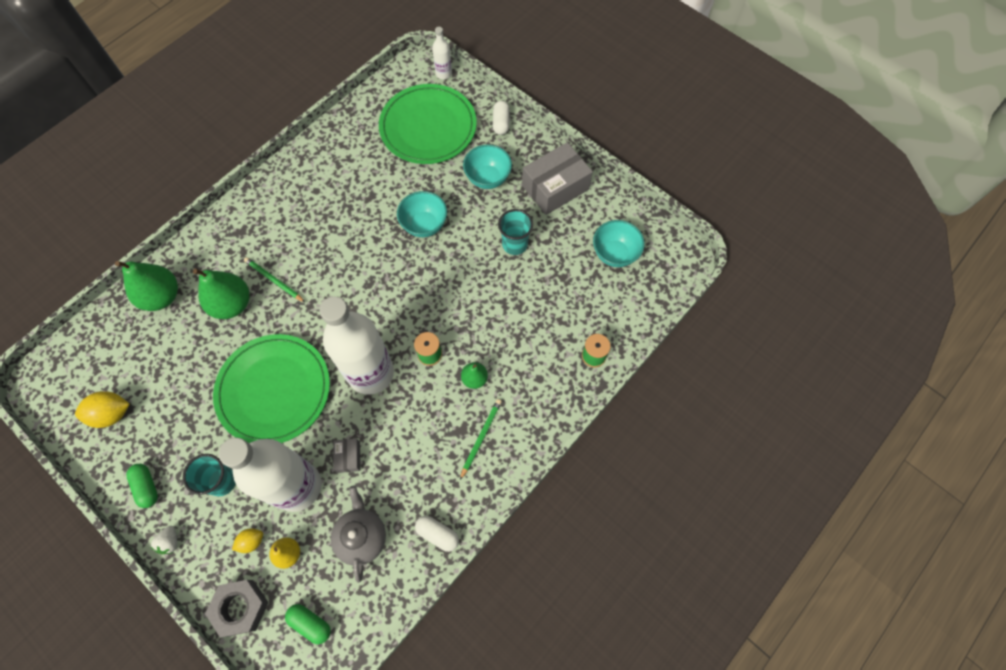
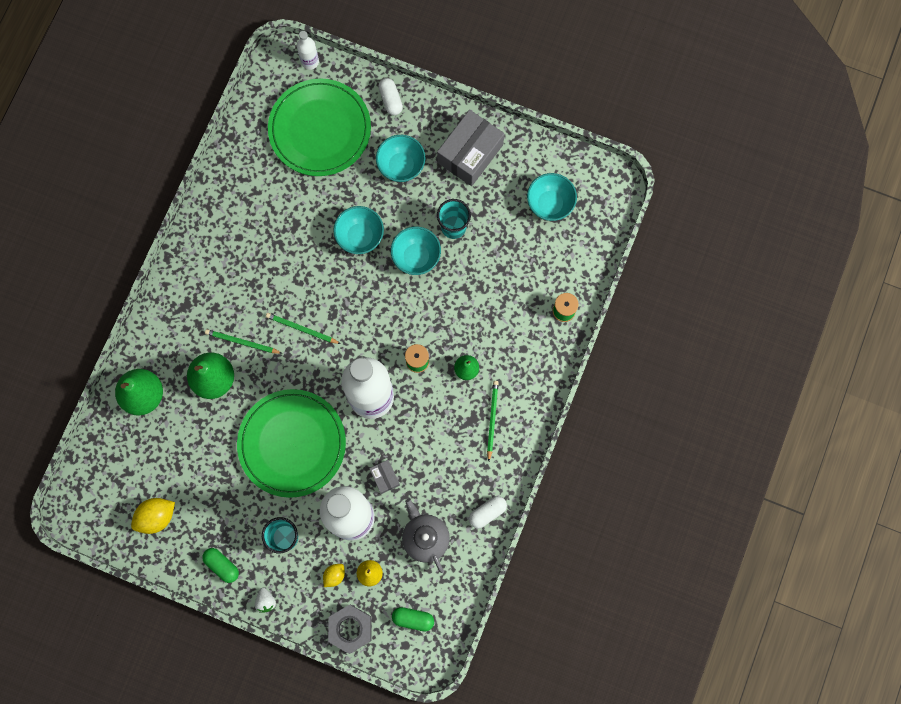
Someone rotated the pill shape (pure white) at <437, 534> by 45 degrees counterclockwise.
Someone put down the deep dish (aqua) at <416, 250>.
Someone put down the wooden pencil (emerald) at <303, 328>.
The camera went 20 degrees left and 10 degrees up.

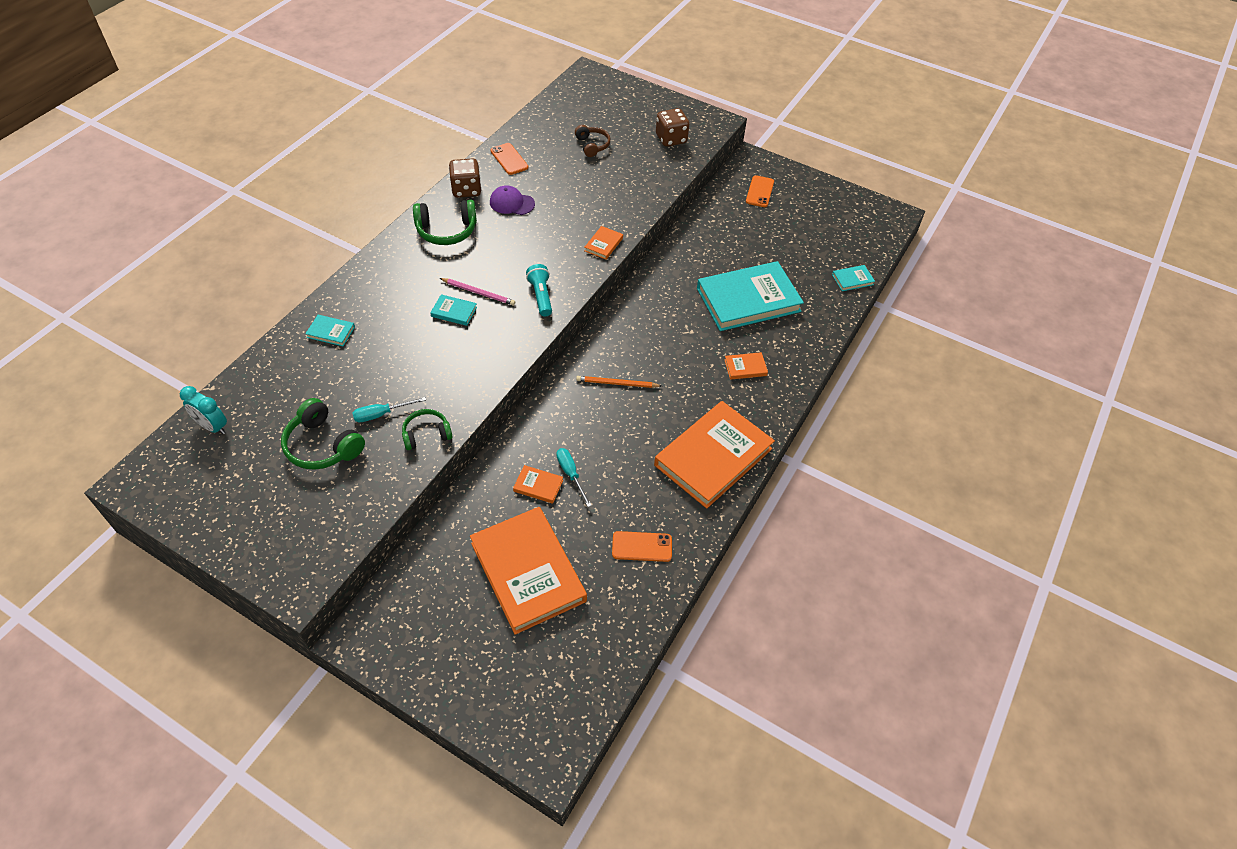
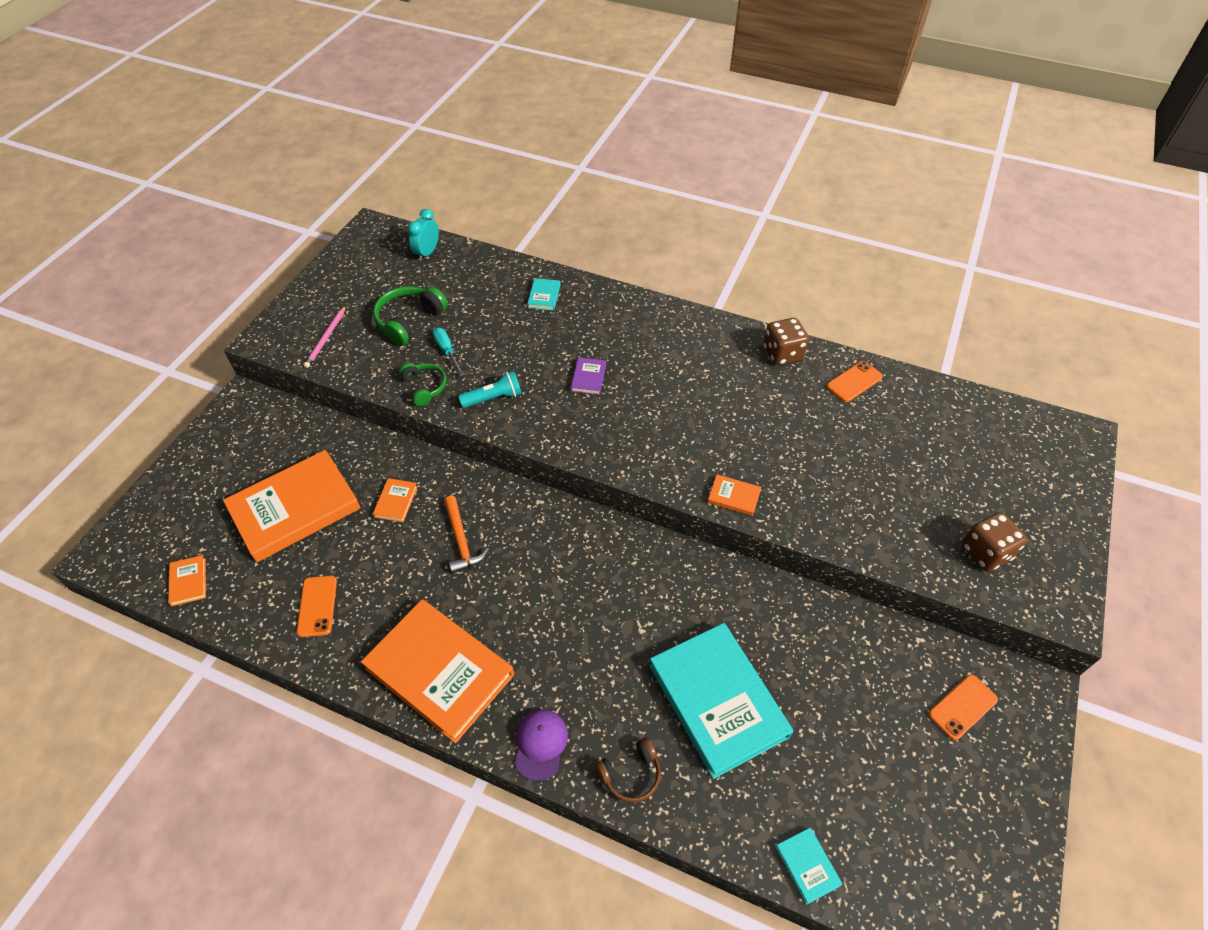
Someone carried the headset (dark brown) from <593, 141> to <628, 770>.
Someone rotated the smartphone (bright orange) at <760, 191> by 45 degrees counterclockwise.
Someone carried the cap (royal purple) from <512, 200> to <541, 745>.
Someone took away the headset (emerald) at <445, 222>.
Someone carried the torch (aqua) from <539, 290> to <490, 389>.
Someone carried the wooden pencil (pink) from <477, 291> to <325, 337>.
Someone repainted the hardcover (aqua) at <453, 310>, which became the hardcover (royal purple) at <588, 376>.
Someone carried the hardcover (bright orange) from <746, 366> to <187, 580>.
Someone took away the wooden pencil (bright orange) at <619, 382>.
Someone took away the hand screwdriver (aqua) at <574, 477>.
Someone put down the claw hammer (bright orange) at <466, 535>.
The camera went 85 degrees right and 0 degrees up.

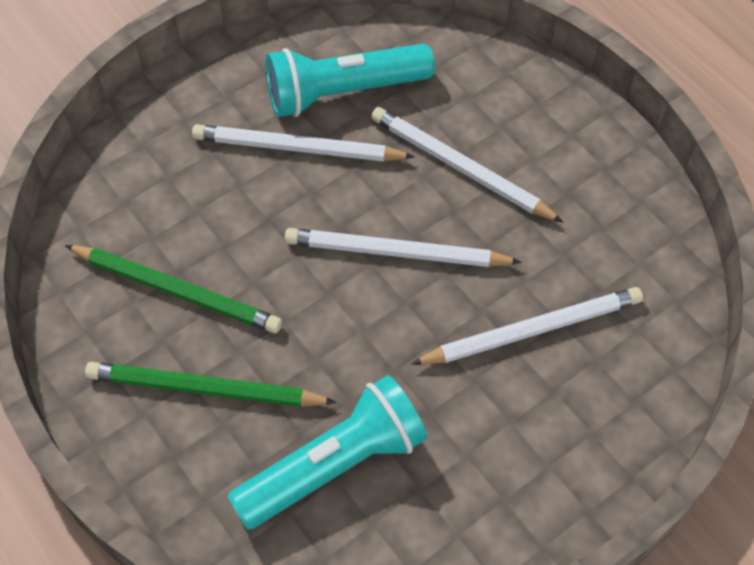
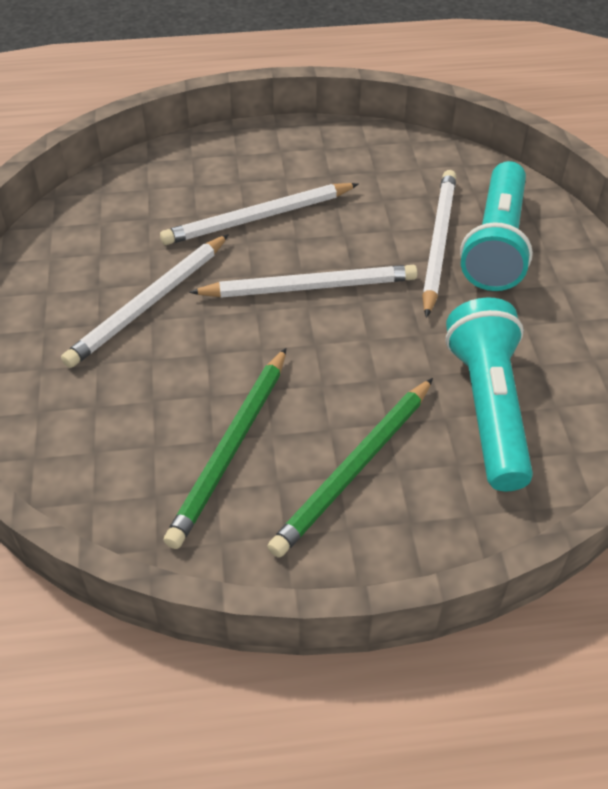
Someone carried the torch (aqua) from <350, 80> to <496, 226>.
Someone rotated the wooden pencil (pure white) at <403, 247> by 135 degrees counterclockwise.
Someone rotated the wooden pencil (emerald) at <173, 289> by 150 degrees clockwise.
The camera went 60 degrees left and 10 degrees down.

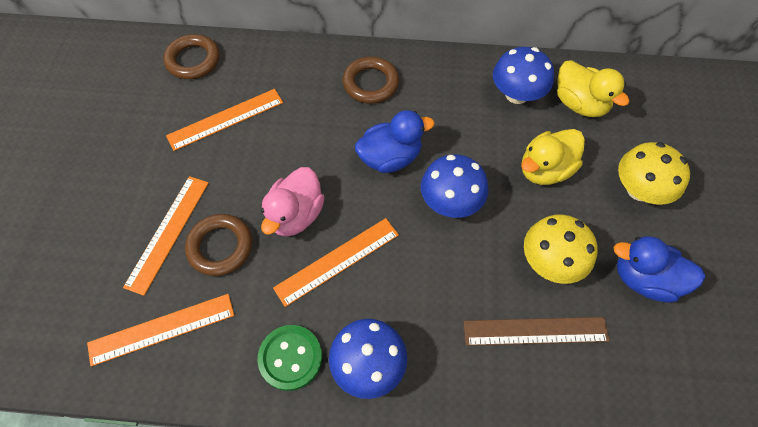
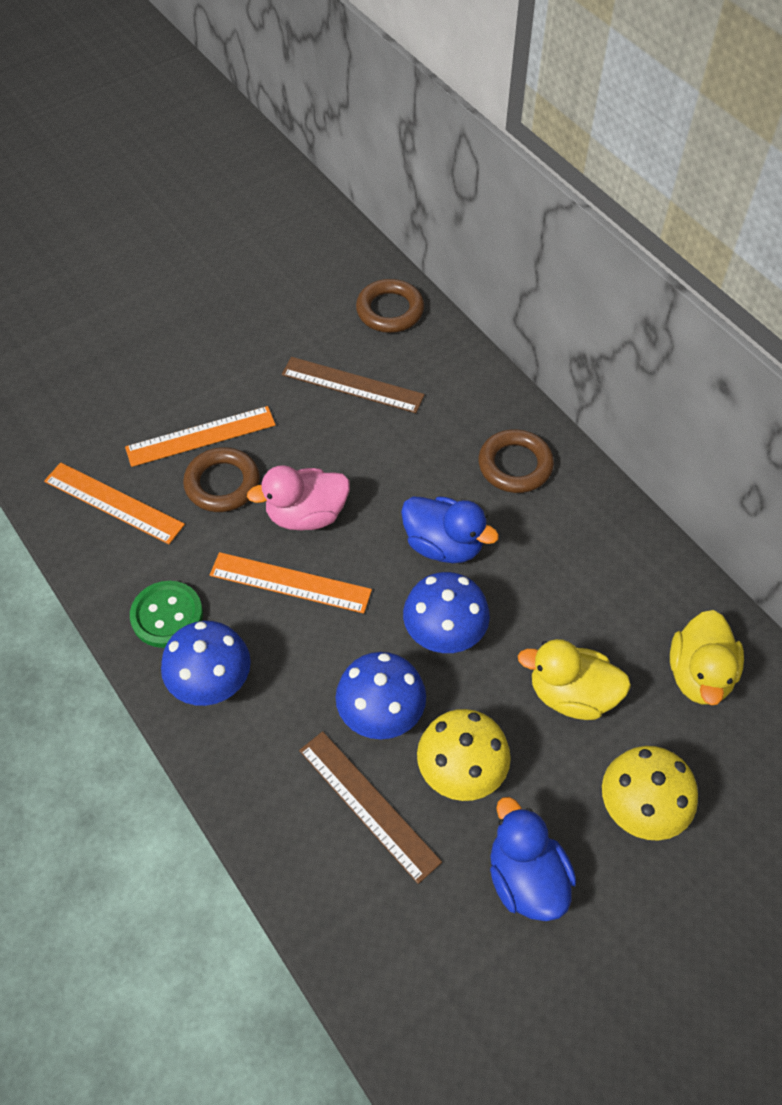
Someone carried the mushroom (royal blue) from <523, 75> to <381, 695>.
Someone repainted the ruler (bright orange) at <224, 120>, which became the ruler (dark brown) at <353, 385>.
The camera went 50 degrees right and 5 degrees down.

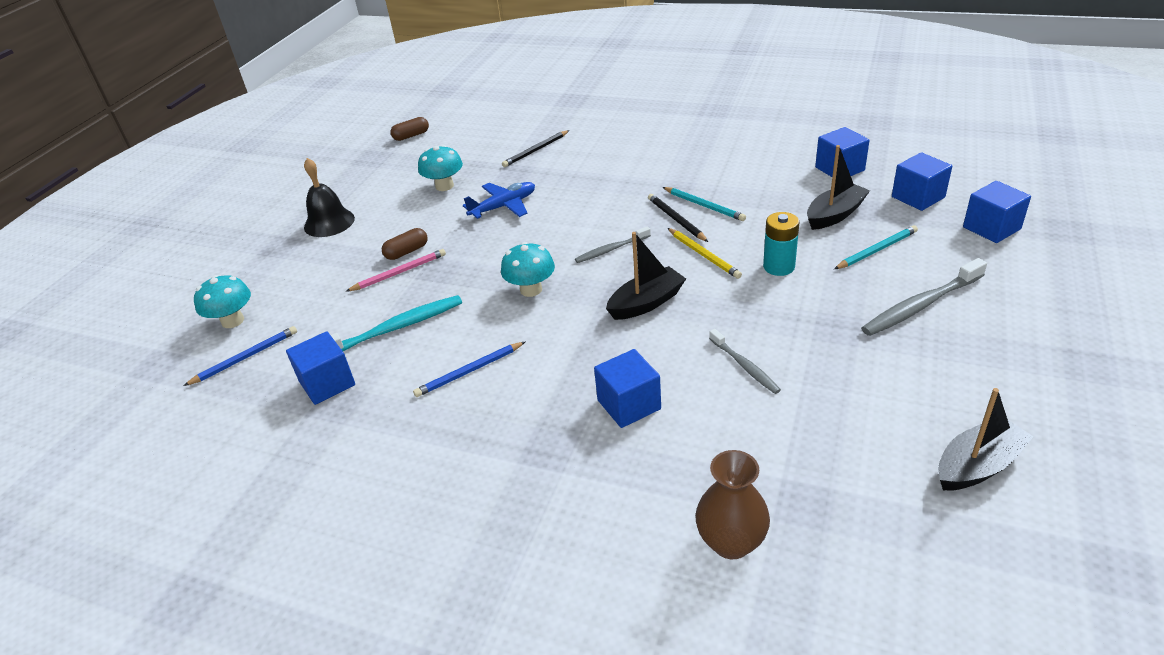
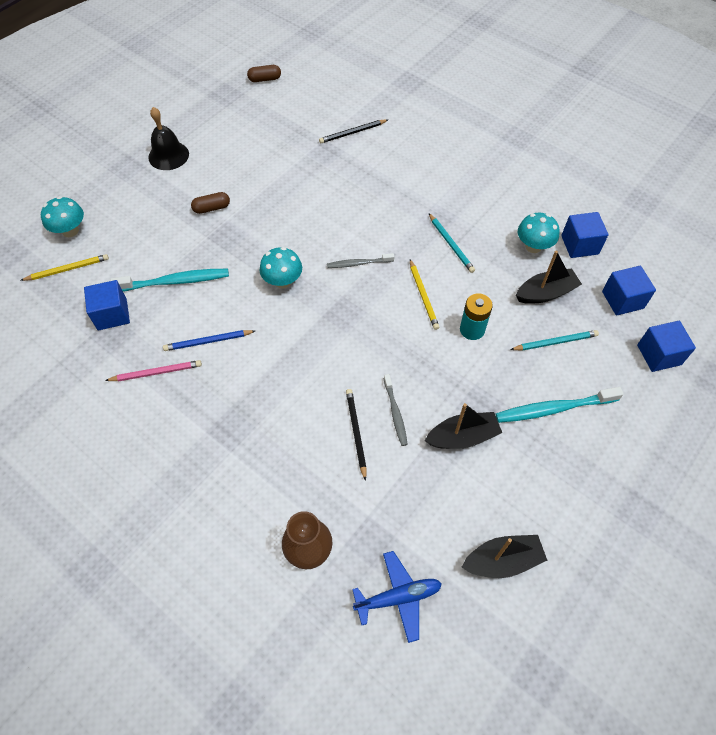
Someone carried the mushroom (aqua) from <440, 168> to <538, 233>.
Someone carried the plane (royal blue) from <499, 200> to <397, 597>.
Someone carried the wooden pencil (jet-black) from <678, 218> to <356, 435>.
Someone carried the toy boat (jet-black) from <646, 276> to <463, 426>.
Someone carried the wooden pencil (pink) from <396, 270> to <153, 371>.
Someone repainted the toothbrush (ash-grey) at <924, 297>, which became the toothbrush (aqua) at <560, 405>.
Someone repainted the wooden pencil (royal blue) at <240, 356>, which became the wooden pencil (yellow) at <64, 267>.
Someone took away the cube (royal blue) at <627, 388>.
The camera went 15 degrees right and 20 degrees up.

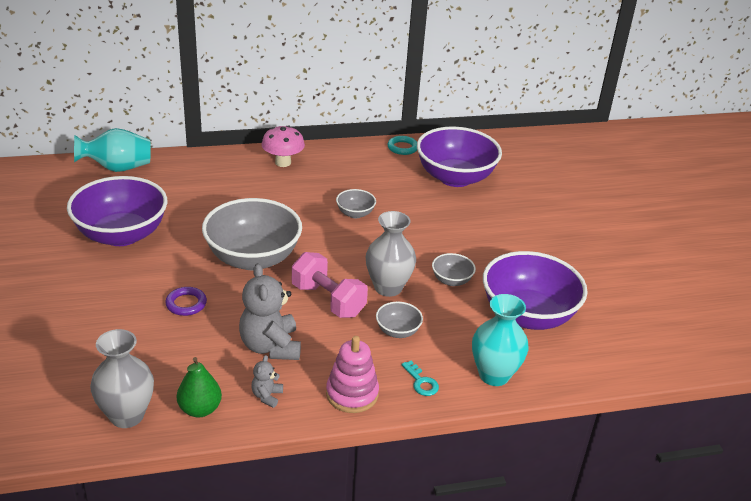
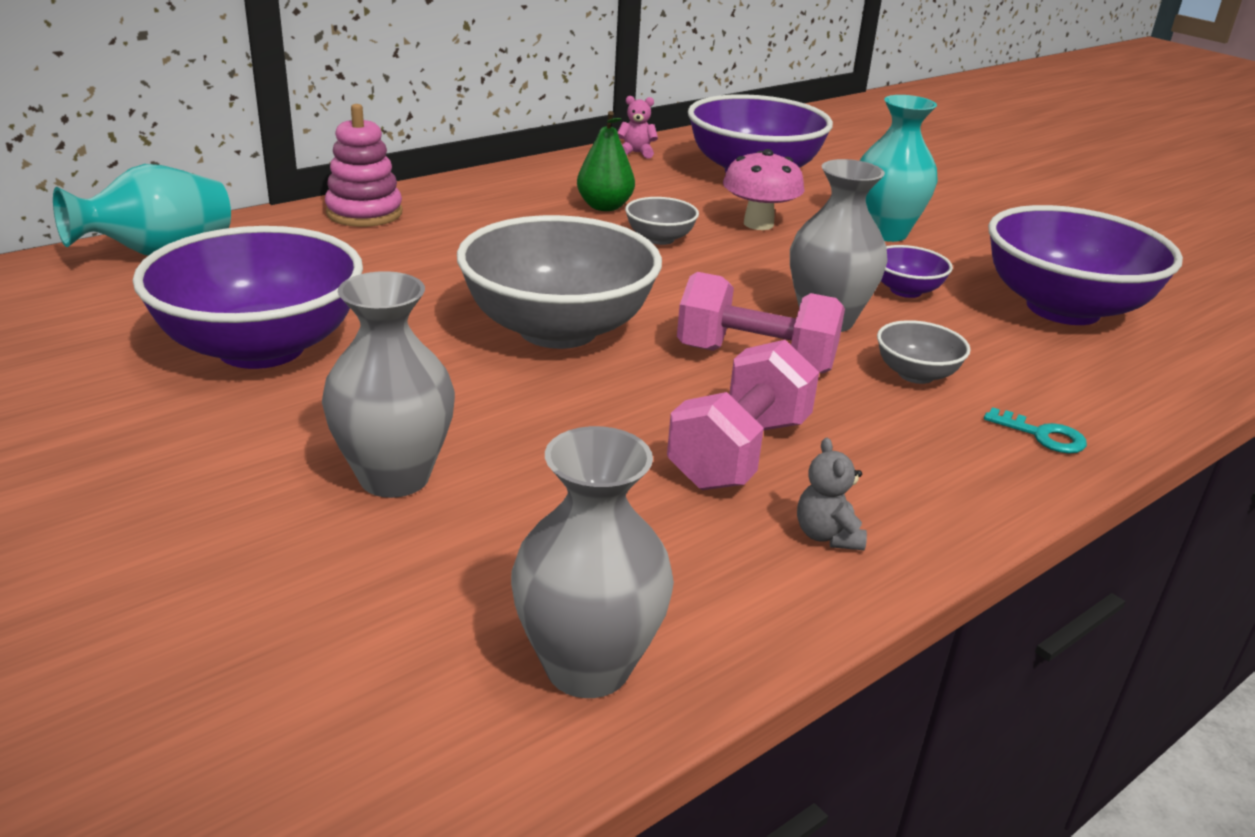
Someone carried the mushroom (pink) from <283, 146> to <763, 189>.
Someone swapped the hoop (aqua) at <402, 145> for the stuffed bear (pink) at <638, 127>.
Someone repainted the deep dish (ash-grey) at <454, 269>, which became the deep dish (royal purple) at <917, 271>.
Someone swapped the stuffed bear (ash-grey) at <270, 312> for the hand weight (pink) at <743, 415>.
Someone took away the hoop (royal purple) at <186, 301>.
Someone carried the tall vase (aqua) from <500, 340> to <899, 168>.
Someone carried the ring stacker (pink) from <352, 374> to <363, 165>.
Someone carried the pear fruit (emerald) from <199, 387> to <606, 161>.
Someone put down the tall vase (ash-grey) at <388, 384>.
The camera went 25 degrees left and 5 degrees down.

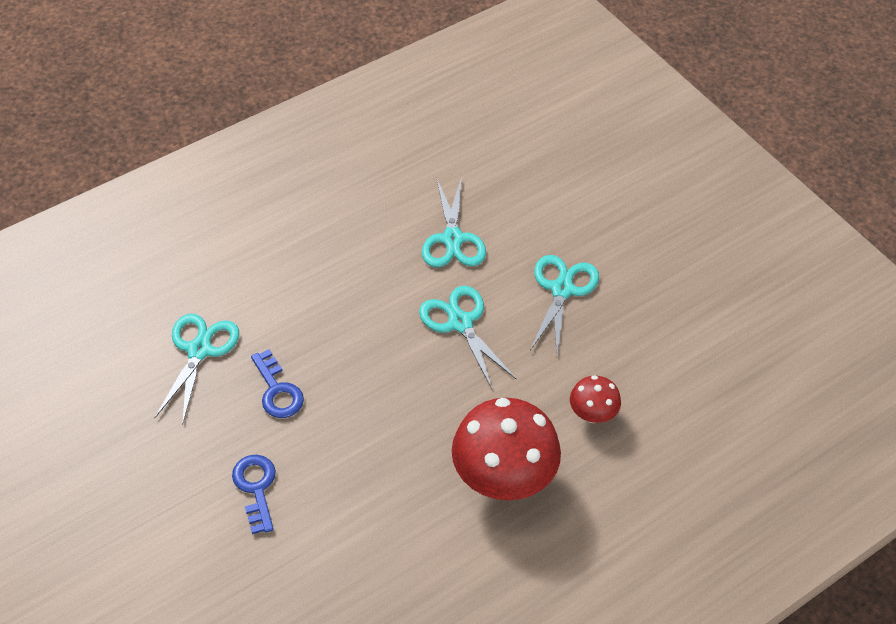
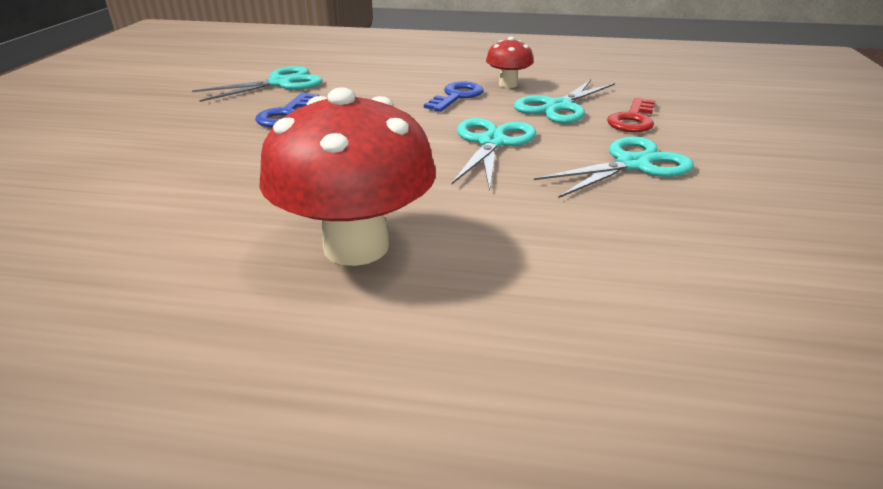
Someone carried the mushroom (red) from <595, 399> to <510, 62>.
Someone carried the door key (royal blue) from <254, 494> to <454, 97>.
Someone put down the door key (red) at <631, 115>.
The camera went 45 degrees right and 20 degrees down.

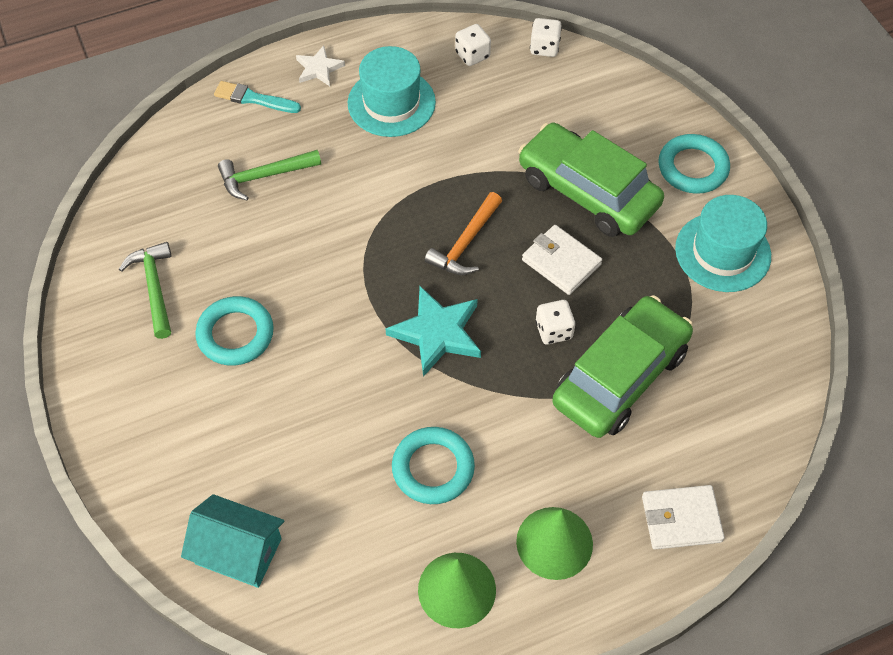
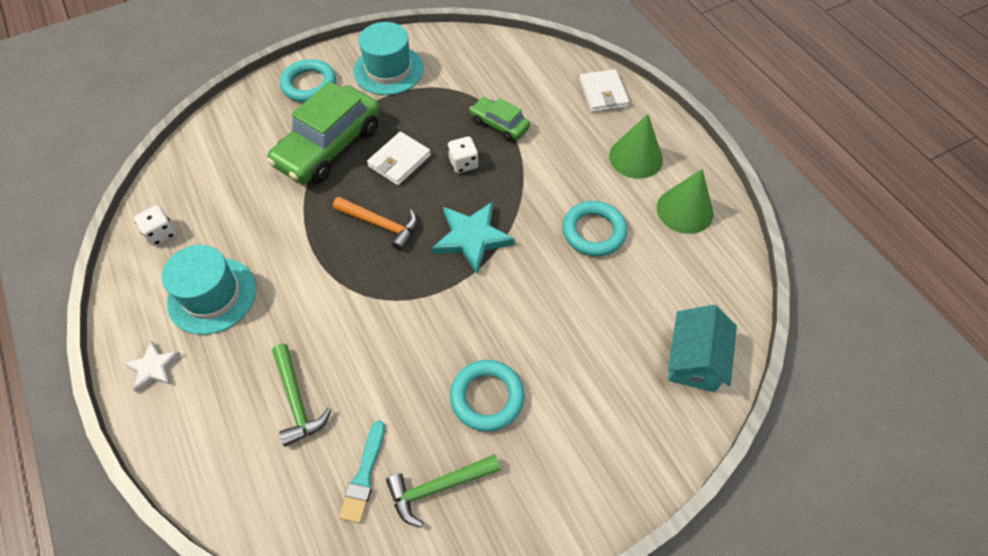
Someone took away the game die (pure white) at <546, 37>.
Someone carried the brush (aqua) from <257, 97> to <362, 471>.
Someone scaled the automobile (emerald) at <622, 366> by 0.52.
The camera went 95 degrees left and 0 degrees up.

